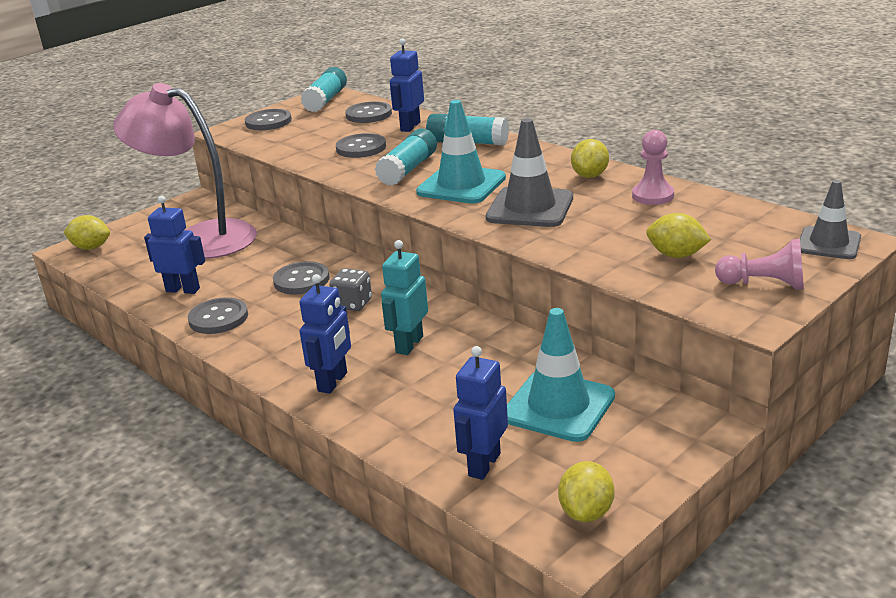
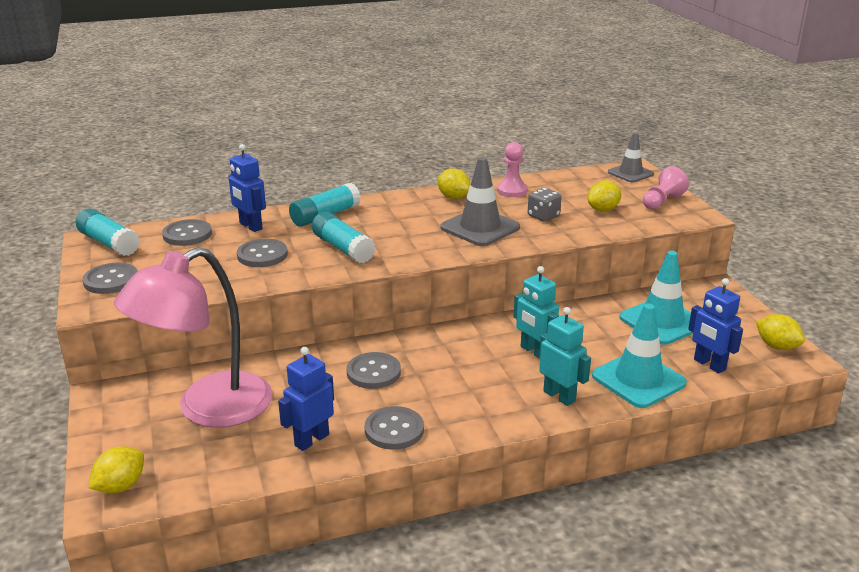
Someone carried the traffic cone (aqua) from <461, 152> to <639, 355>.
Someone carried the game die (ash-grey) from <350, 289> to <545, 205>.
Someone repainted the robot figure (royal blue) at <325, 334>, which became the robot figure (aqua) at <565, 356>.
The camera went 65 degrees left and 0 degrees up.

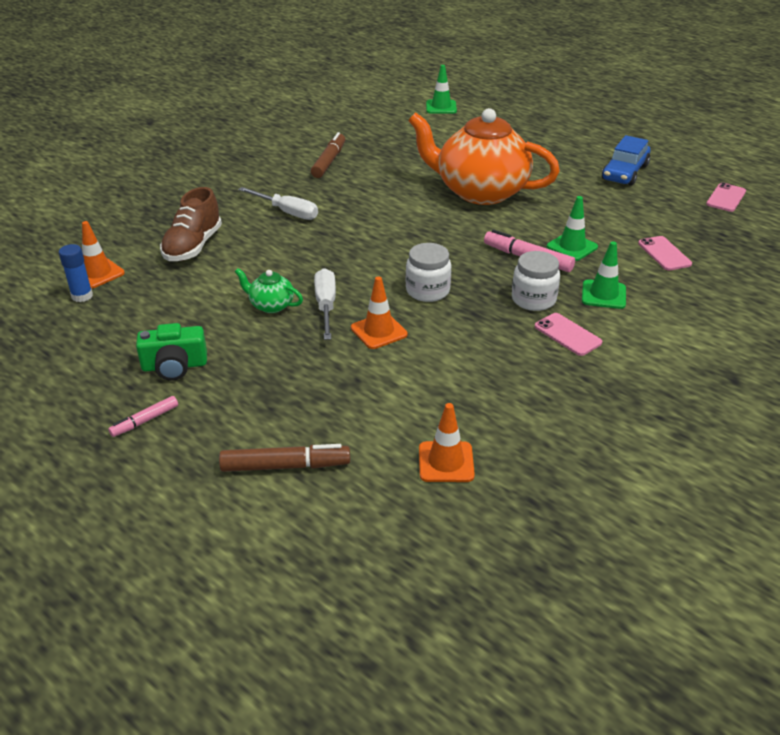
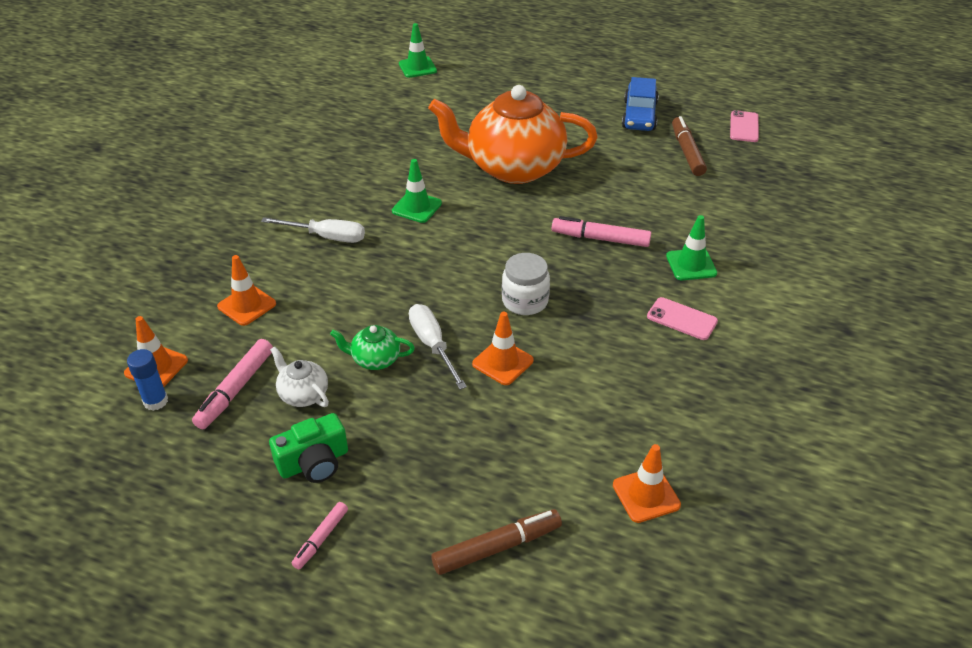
Someone carried the felt pen (dark brown) from <328, 155> to <689, 146>.
Someone swapped the sneaker (dark brown) at <191, 224> for the traffic cone (bright orange) at <246, 290>.
Someone carried the traffic cone (emerald) from <572, 228> to <417, 191>.
Someone took away the smartphone (pink) at <665, 253>.
Someone took away the jam jar (pure white) at <536, 281>.
Someone put down the felt pen (pink) at <232, 384>.
Someone put down the teapot (pure white) at <299, 376>.
The camera went 20 degrees left and 5 degrees up.

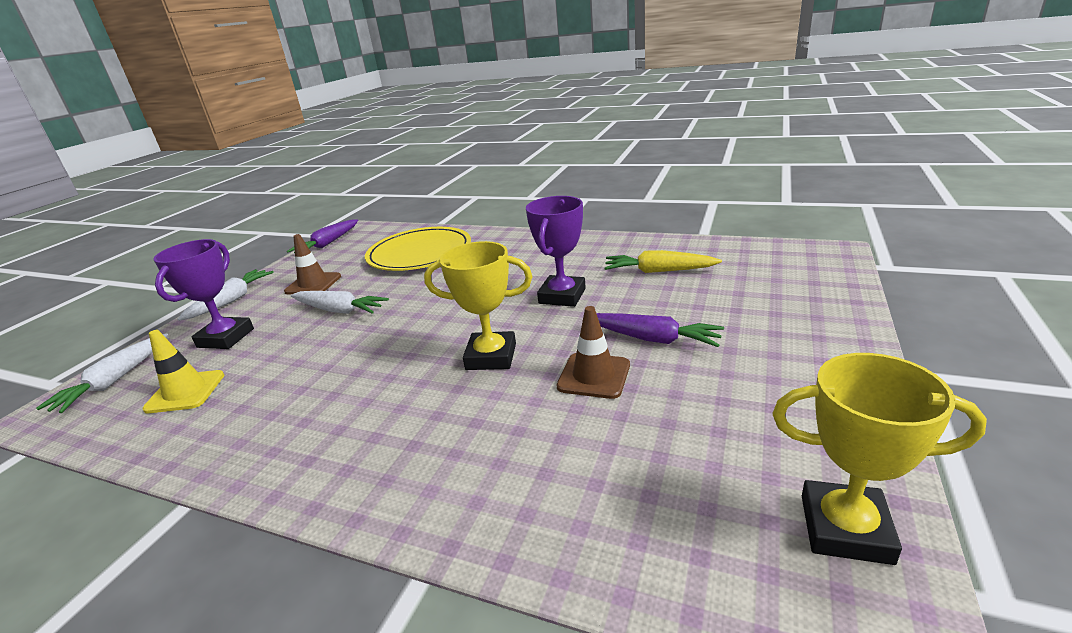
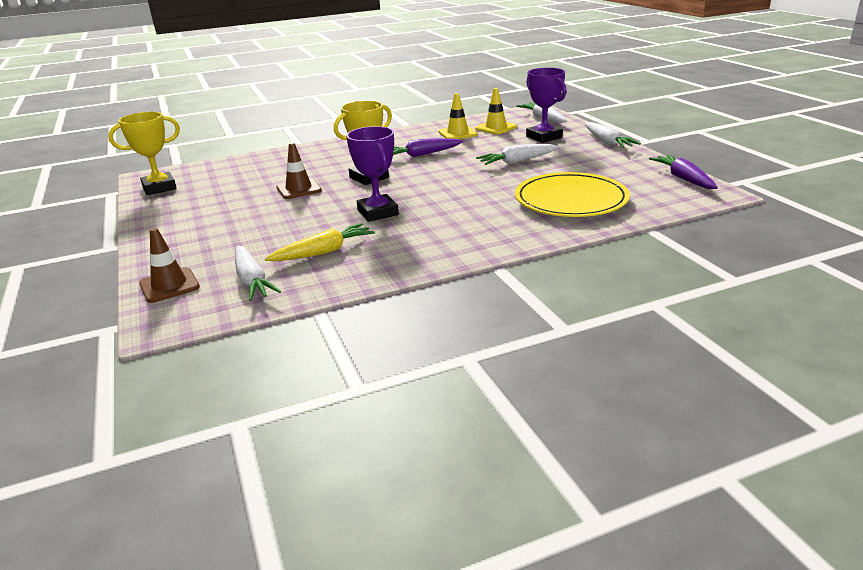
Someone carried the traffic cone (dark brown) from <312, 264> to <169, 265>.
Someone carried the carrot (royal purple) from <660, 330> to <428, 147>.
Someone put down the traffic cone (yellow) at <458, 116>.
Someone put down the carrot (pure white) at <258, 273>.
The camera went 135 degrees right and 0 degrees up.

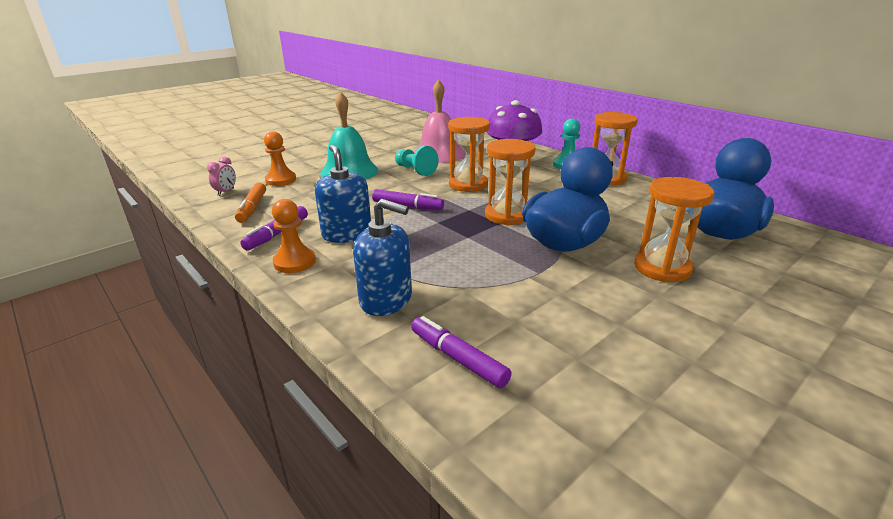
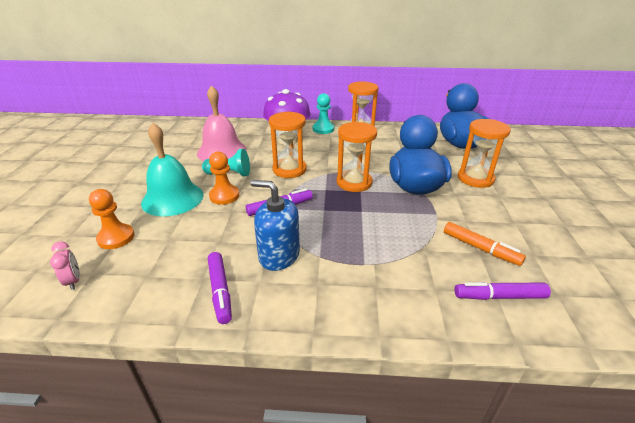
Someone carried the felt pen (bright orange) from <250, 203> to <485, 244>.
Someone carried the game pawn (bright orange) from <294, 236> to <224, 178>.
Someone took away the soap pump (royal blue) at <382, 257>.
The camera went 45 degrees left and 5 degrees up.

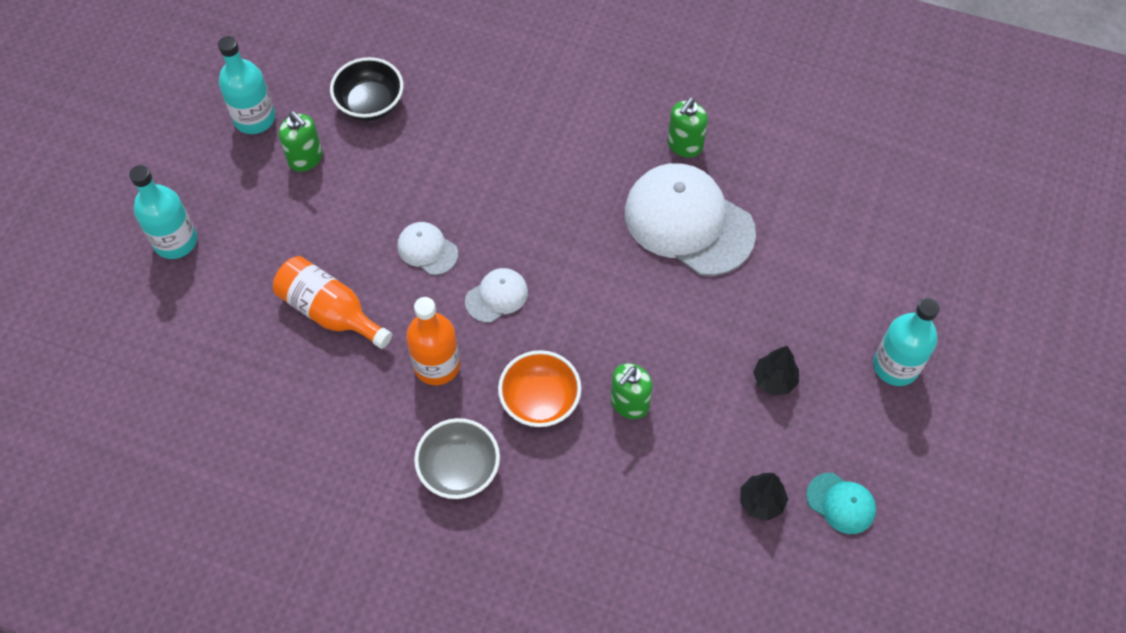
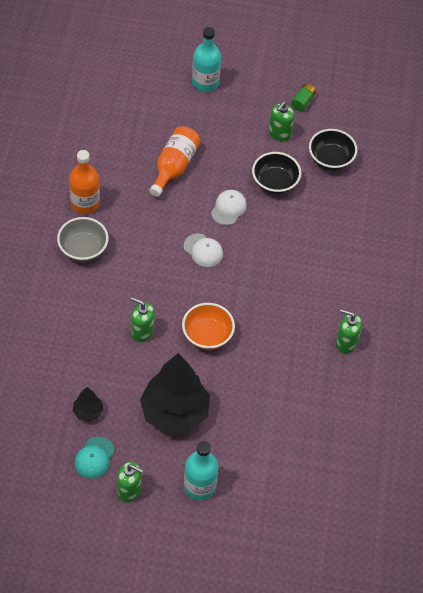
Someone swapped the flask (aqua) at <246, 85> for the AA battery (emerald) at <303, 97>.
Someone took away the cap (pure white) at <690, 219>.
Someone carried the flask (bright orange) from <433, 341> to <84, 182>.
Someone scaled the fir tree (jet-black) at <776, 370> by 2.27.
Someone carried the deep dish (bright orange) from <539, 388> to <208, 326>.
Someone put down the deep dish (jet-black) at <276, 173>.
Someone put down the soap pump (emerald) at <130, 482>.
The camera went 75 degrees right and 5 degrees down.

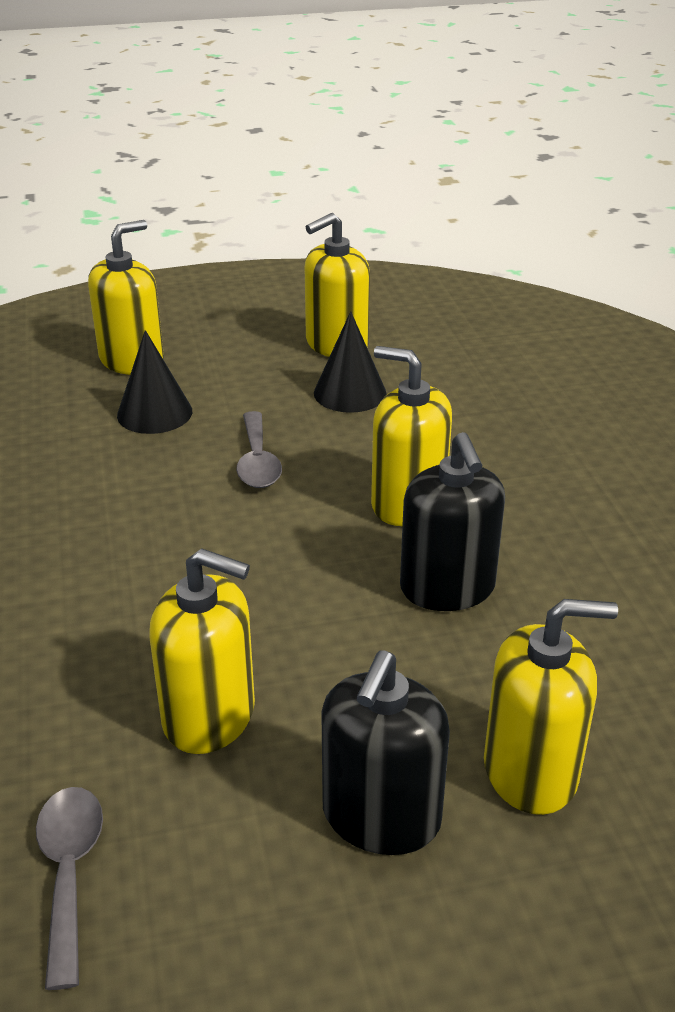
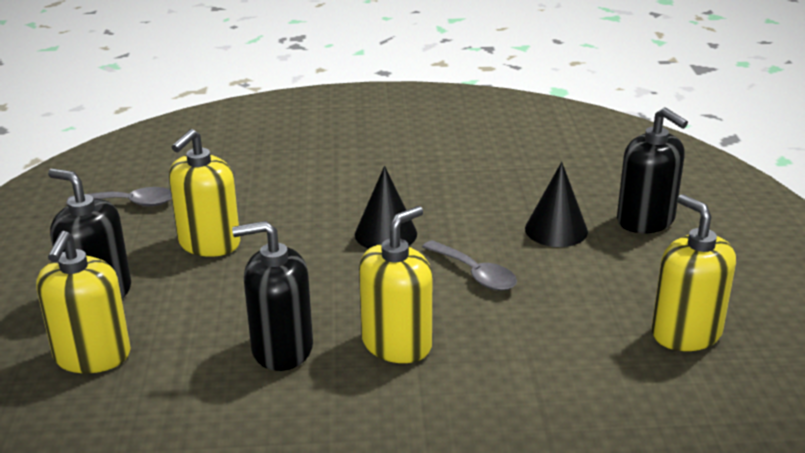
Someone repainted the soap pump (yellow) at <126, 297>, which became the soap pump (jet-black) at <652, 170>.
Someone carried the solid cone (jet-black) from <350, 362> to <386, 207>.
Someone rotated the teaspoon (ash-grey) at <259, 449> by 135 degrees counterclockwise.
The camera went 100 degrees right and 5 degrees down.

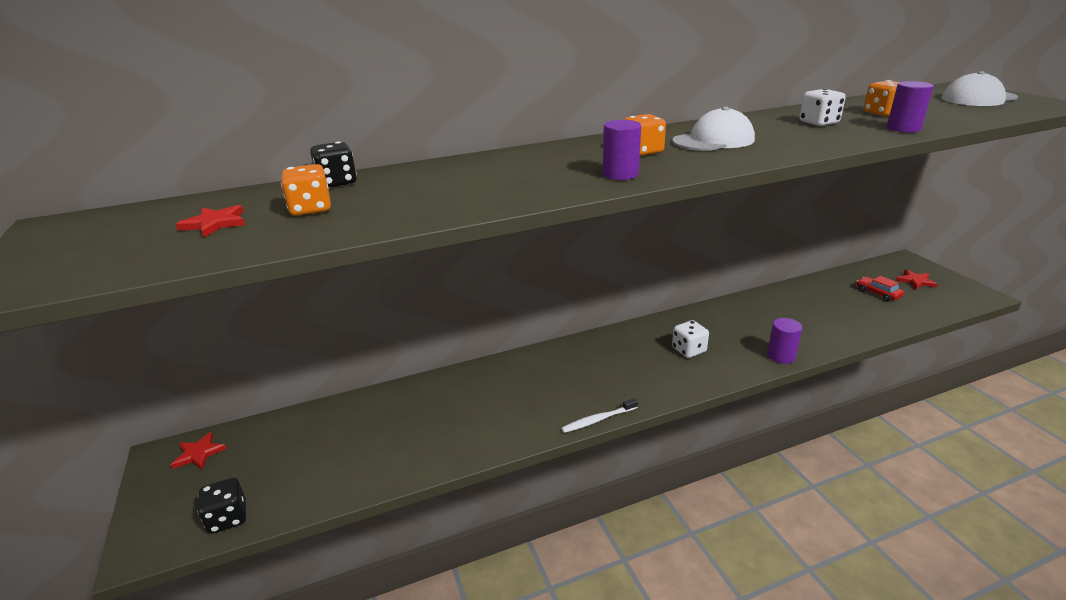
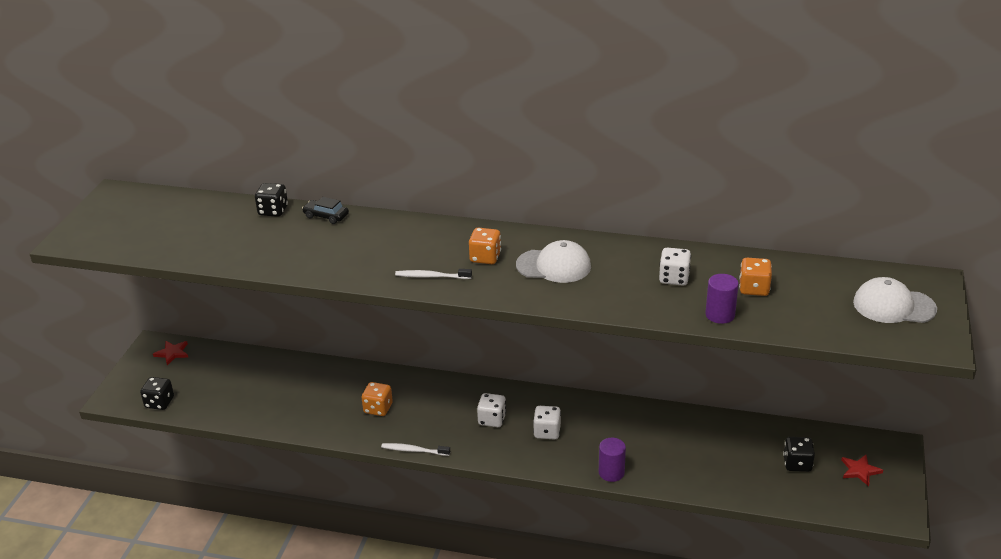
Someone swapped the solid cylinder (royal purple) at <622, 150> for the toothbrush (pure white) at <433, 274>.
Someone carried the game die (bright orange) from <306, 190> to <377, 399>.
Someone took away the five-pointed star (red) at <210, 221>.
Someone swapped the automobile (red) at <880, 289> for the game die (jet-black) at <799, 454>.
Someone put down the automobile (jet-black) at <325, 210>.
Someone put down the game die (pure white) at <491, 410>.
The camera went 35 degrees right and 5 degrees up.

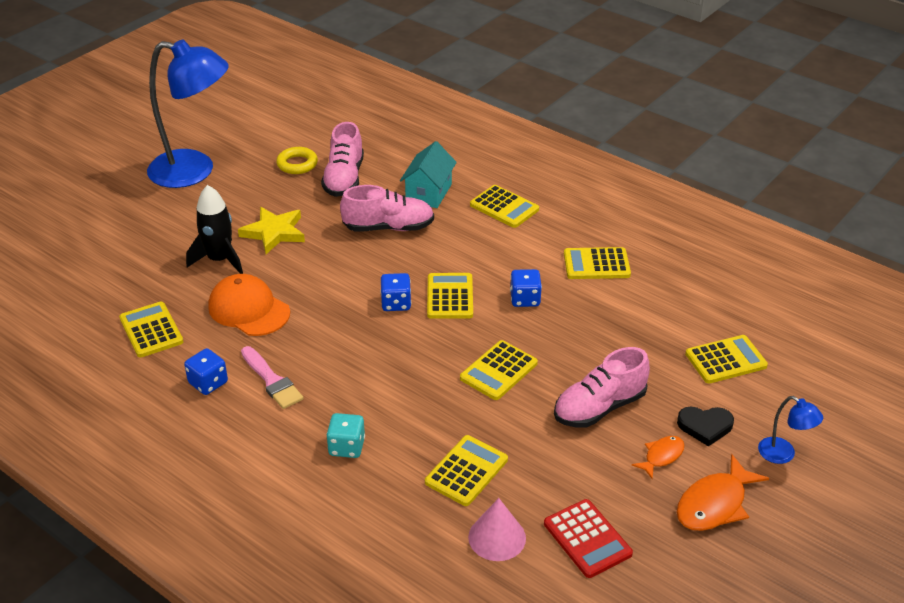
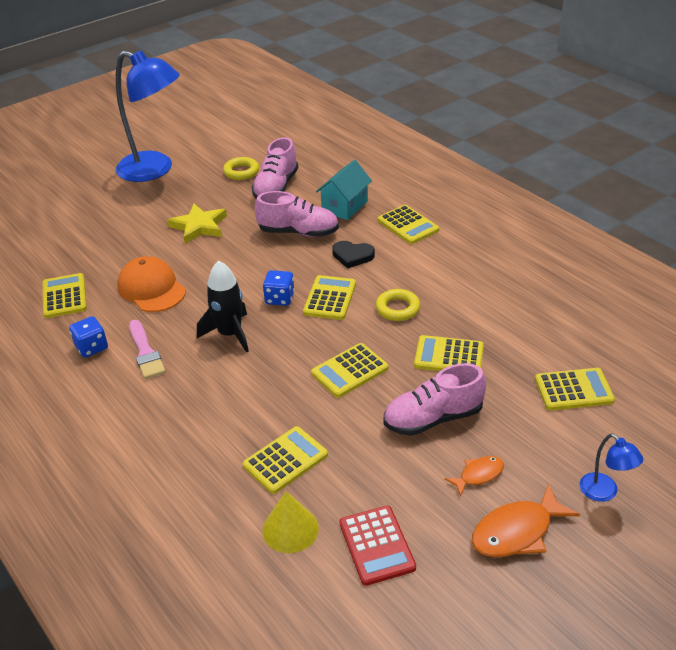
Someone carried the rocket (jet-black) from <214, 229> to <223, 307>.
Someone carried the adding machine (yellow) from <597, 263> to <449, 353>.
Someone swapped the game die (royal blue) at <526, 288> for the hoop (yellow) at <398, 305>.
Someone carried the love heart (jet-black) from <705, 426> to <353, 255>.
Someone took away the game die (aqua) at <345, 435>.
Someone repainted the solid cone (pink) at <497, 529>, which became the solid cone (yellow) at <290, 522>.
The camera went 15 degrees right and 0 degrees up.

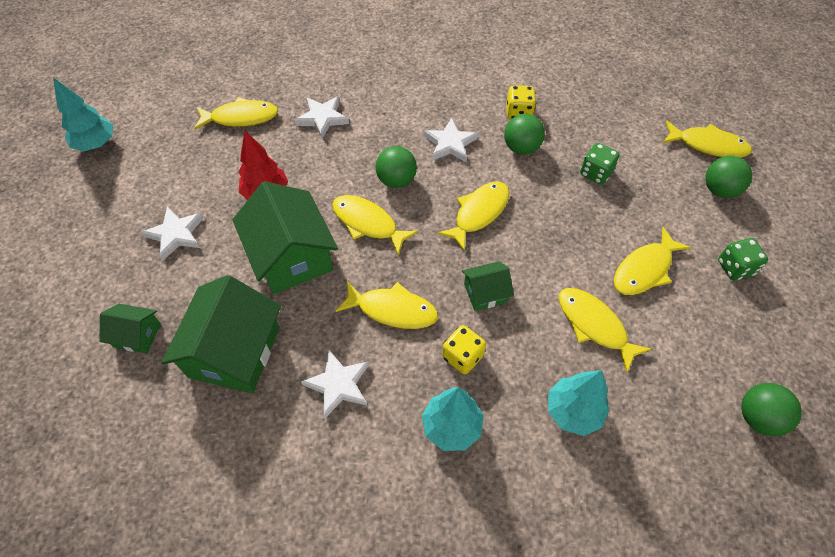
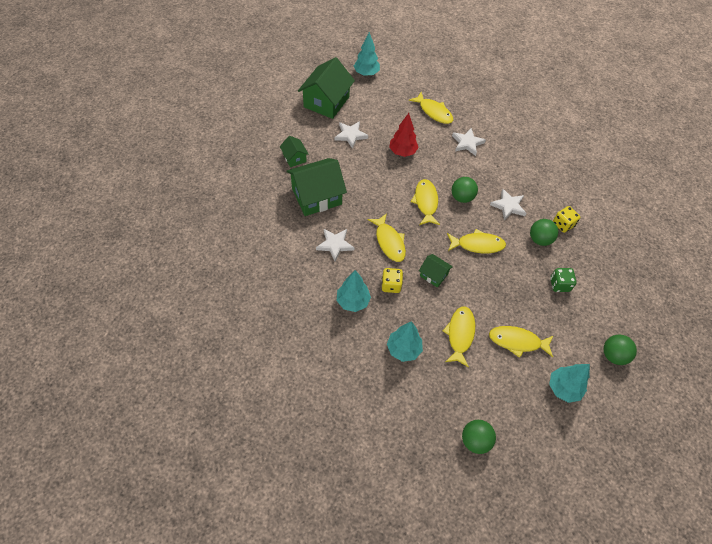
Someone took away the fish (yellow) at <707, 139>.
Someone carried the cottage (emerald) from <285, 237> to <326, 88>.
Someone swapped the game die (emerald) at <743, 259> for the fir tree (aqua) at <569, 383>.
The camera went 50 degrees right and 0 degrees up.

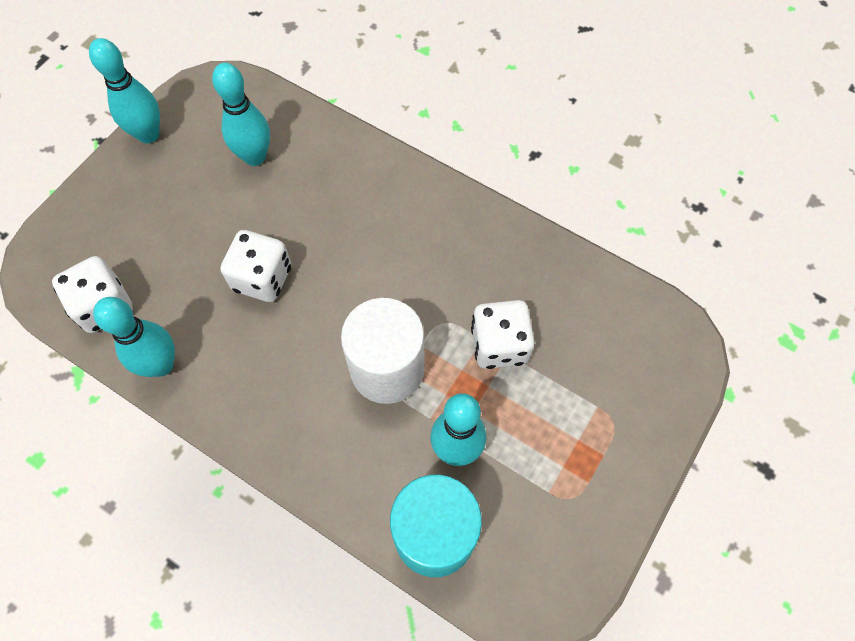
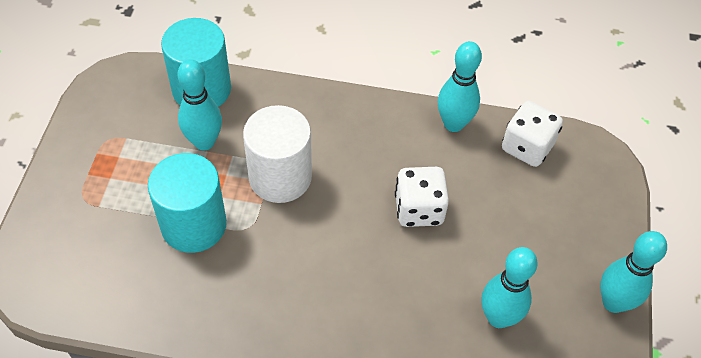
Someone swapped the game die (pure white) at <503, 334> for the solid cylinder (aqua) at <187, 203>.
The camera went 155 degrees right and 10 degrees down.

